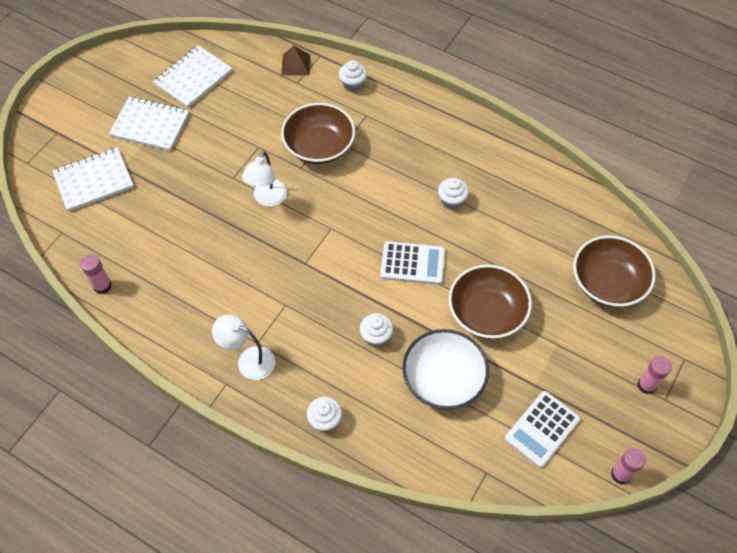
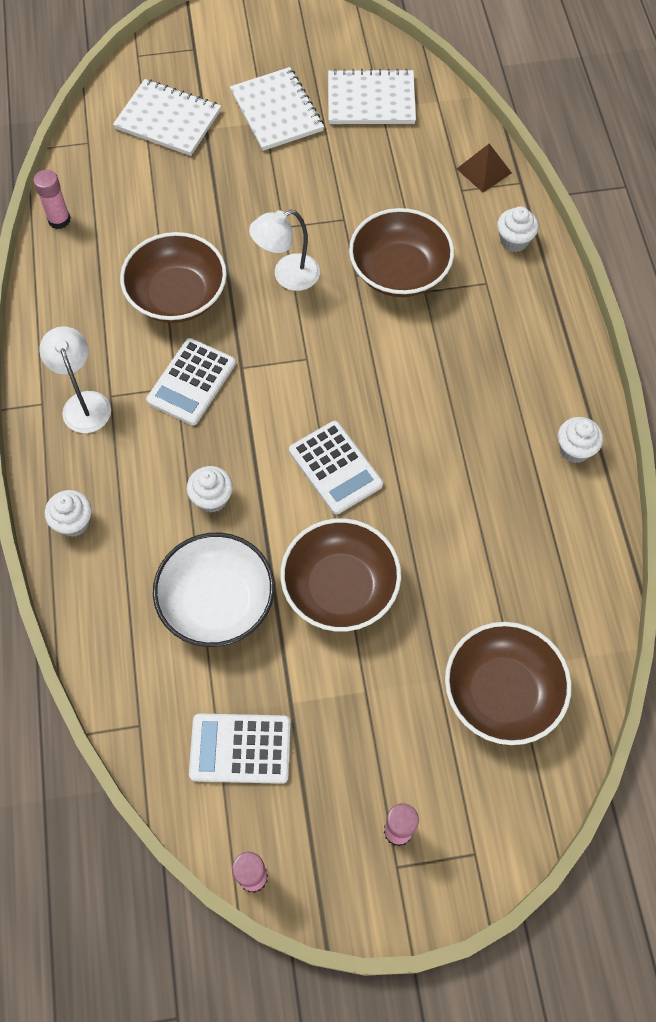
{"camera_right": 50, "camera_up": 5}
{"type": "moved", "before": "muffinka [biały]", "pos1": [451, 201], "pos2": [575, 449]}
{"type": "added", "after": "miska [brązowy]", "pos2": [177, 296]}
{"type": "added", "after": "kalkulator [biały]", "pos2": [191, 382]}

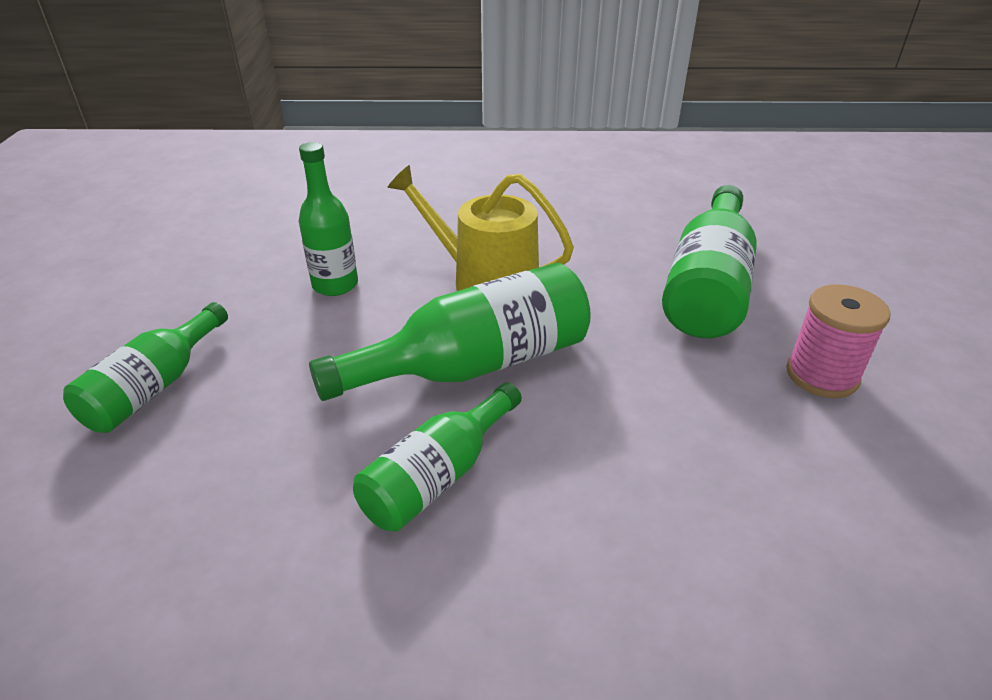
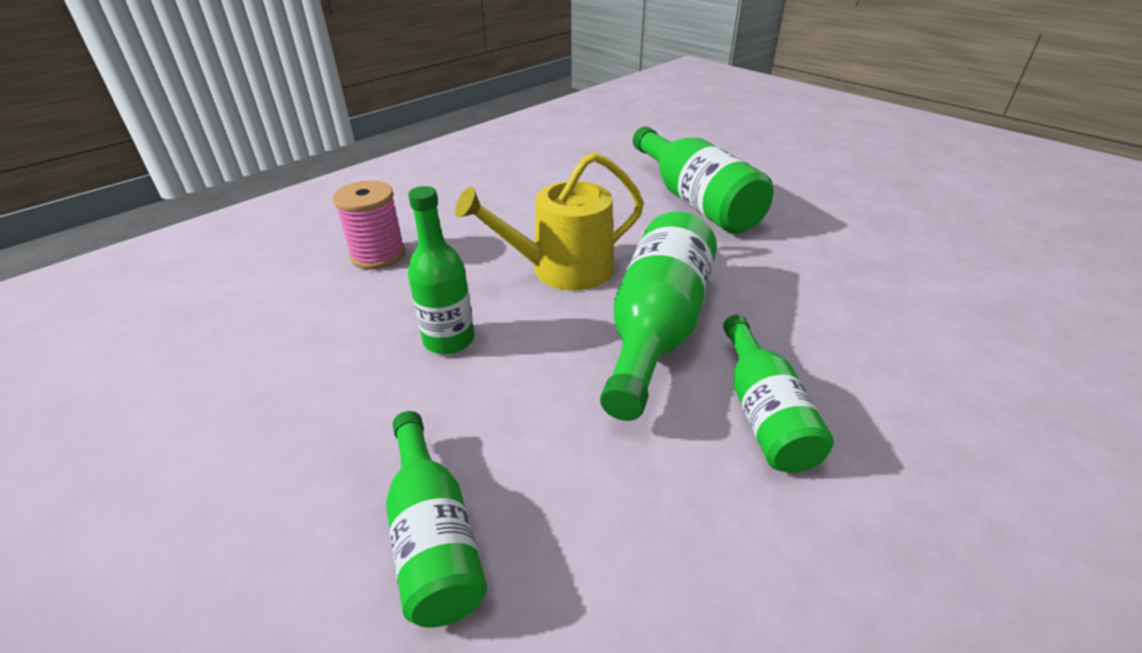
{"camera_right": -45, "camera_up": 0}
{"type": "moved", "before": "szpulka [różowy]", "pos1": [821, 375], "pos2": [378, 255]}

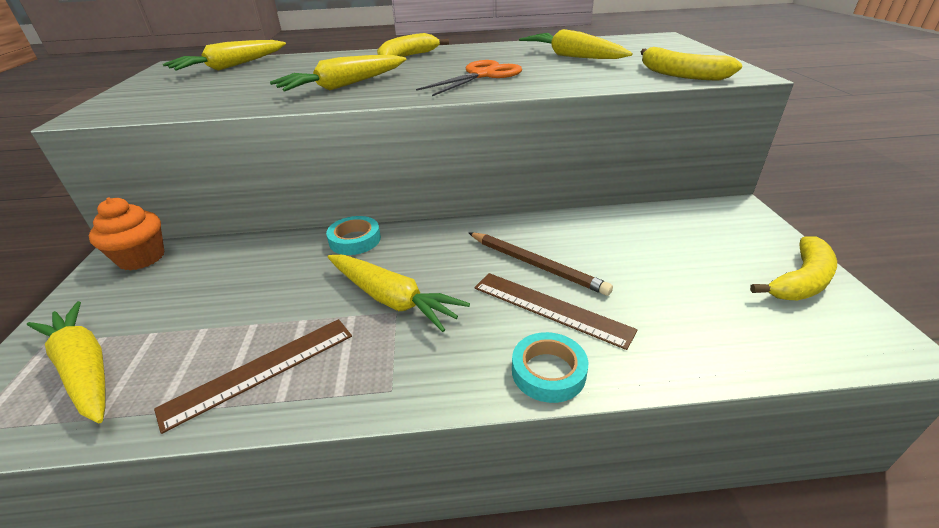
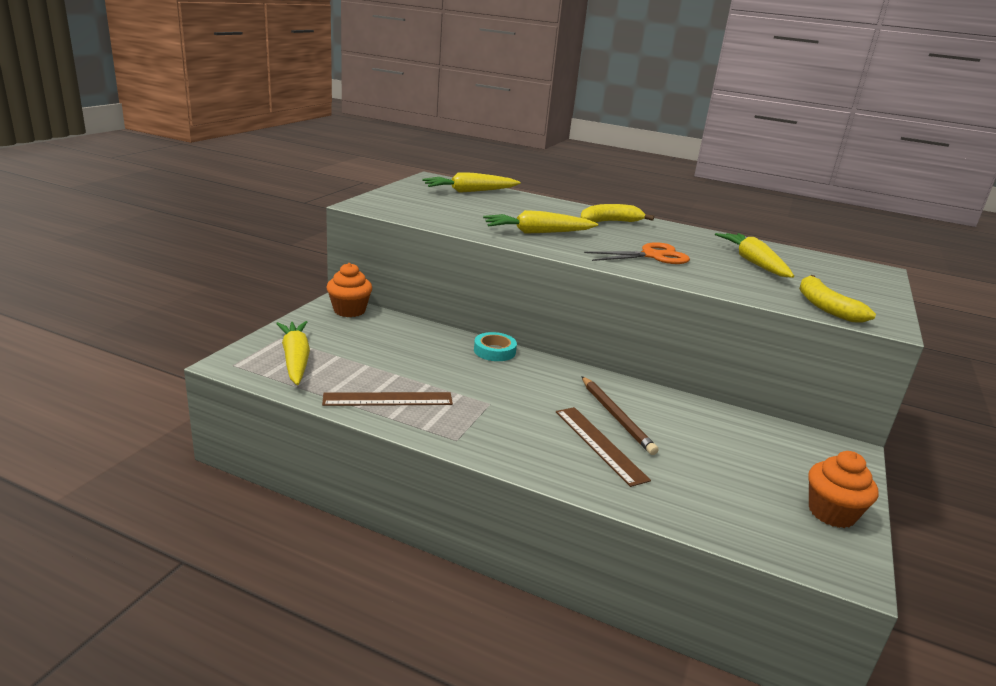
{"camera_right": 25, "camera_up": -10}
{"type": "replaced", "before": "banan [żółty]", "after": "muffinka [pomarańczowy]", "pos1": [800, 281], "pos2": [831, 513]}
{"type": "removed", "before": "marchewka [żółty]", "pos1": [391, 299]}
{"type": "removed", "before": "taśma klejąca [turkusowy]", "pos1": [548, 372]}

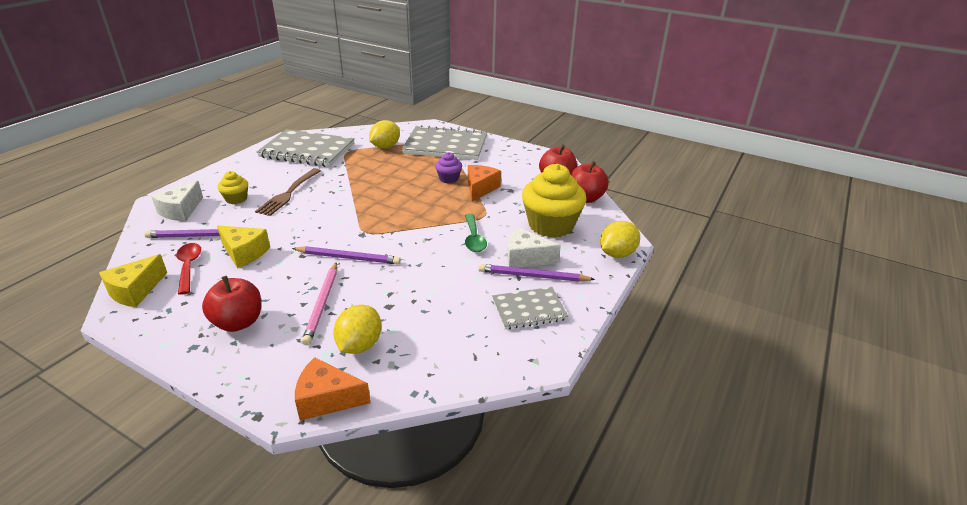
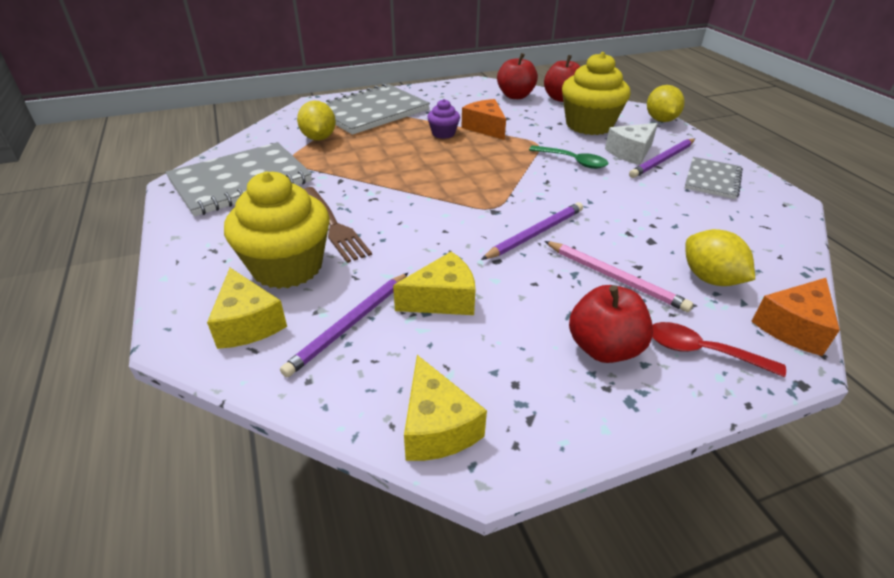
{"camera_right": -50, "camera_up": 5}
{"type": "resized", "before": "muffinka [żółty]", "pos1": [236, 199], "pos2": [287, 267], "scale": 2.07}
{"type": "recoloured", "before": "ser [biały]", "after": "ser [żółty]", "pos1": [181, 211], "pos2": [248, 323]}
{"type": "moved", "before": "łyżka [czerwony]", "pos1": [189, 267], "pos2": [702, 351]}

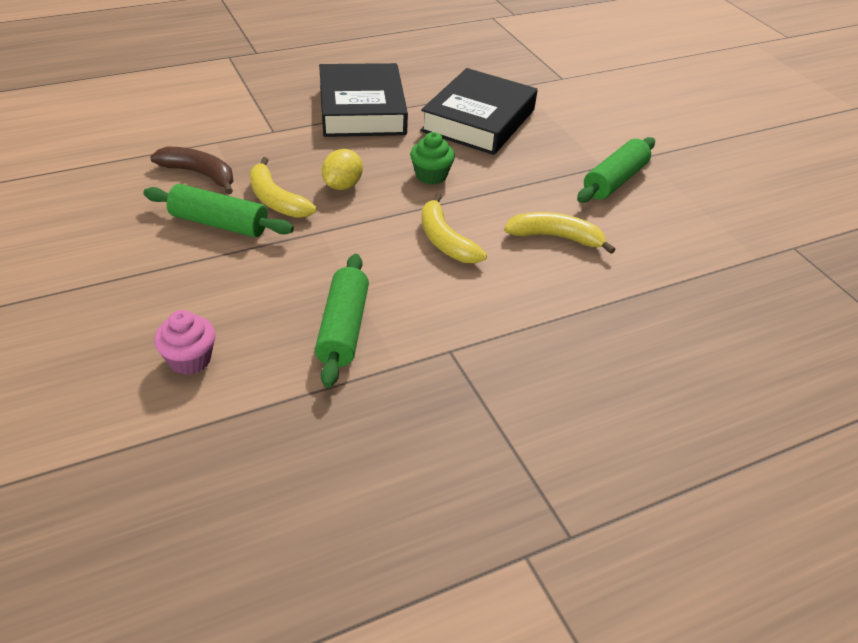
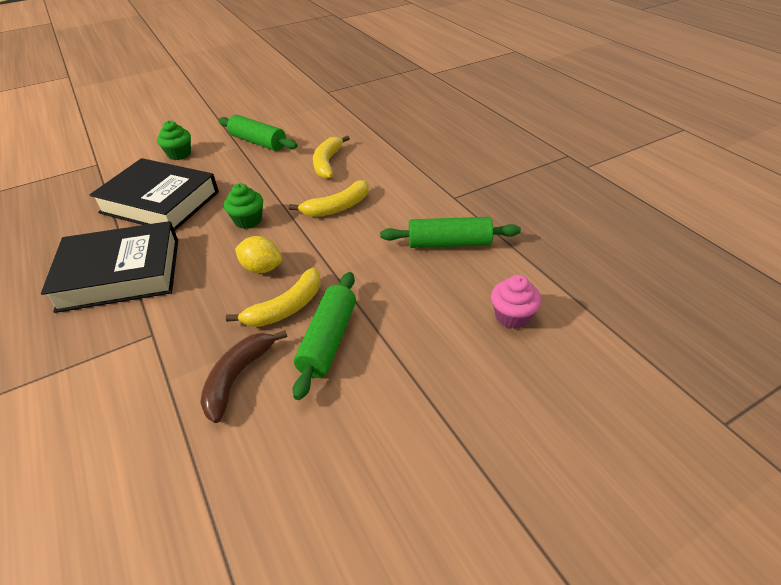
{"camera_right": -90, "camera_up": 0}
{"type": "added", "after": "muffinka [zielony]", "pos2": [179, 154]}

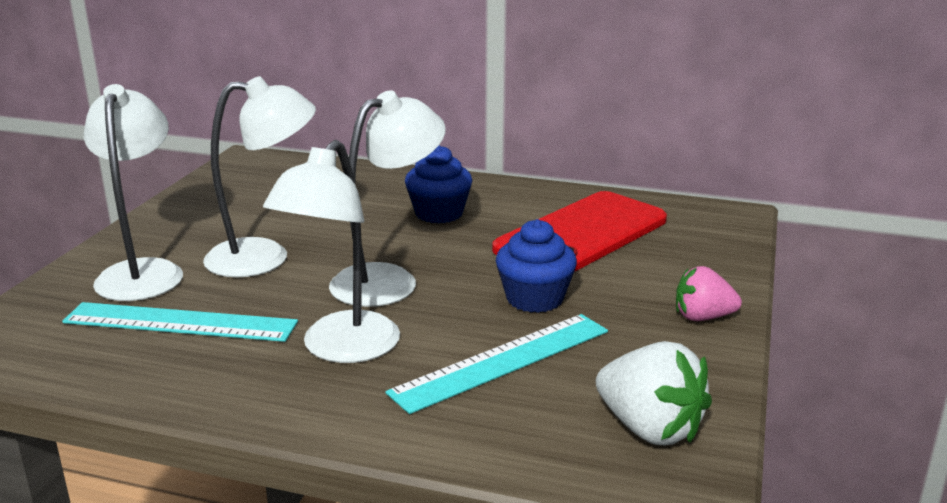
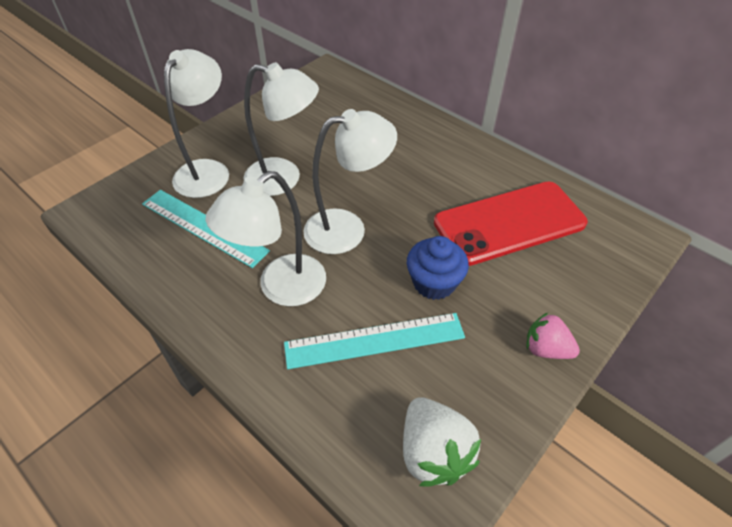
{"camera_right": 25, "camera_up": 25}
{"type": "removed", "before": "muffinka [niebieski]", "pos1": [439, 213]}

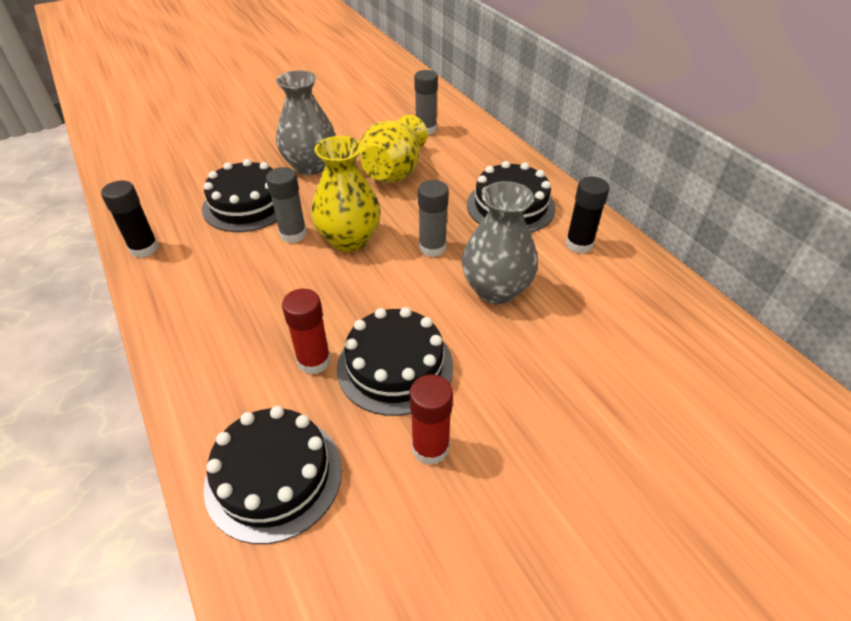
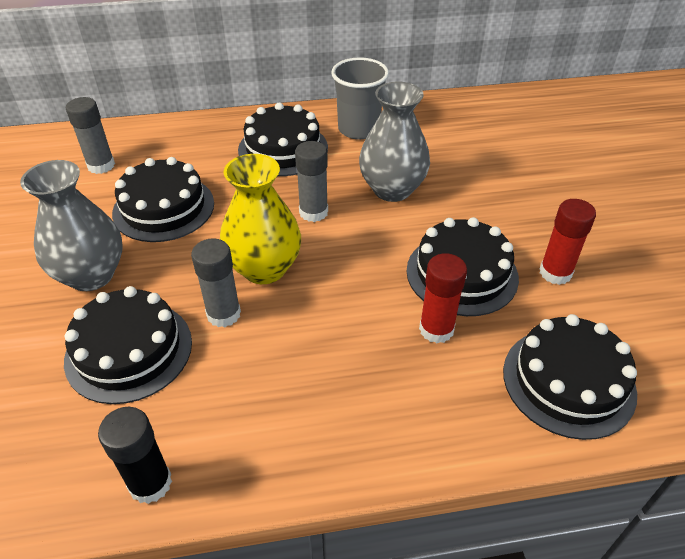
{"camera_right": -70, "camera_up": 0}
{"type": "replaced", "before": "wazon [żółty]", "after": "tort [czarny]", "pos1": [394, 171], "pos2": [163, 208]}
{"type": "replaced", "before": "klej w sztyfcie [czarny]", "after": "szklanka [szary]", "pos1": [579, 244], "pos2": [358, 129]}

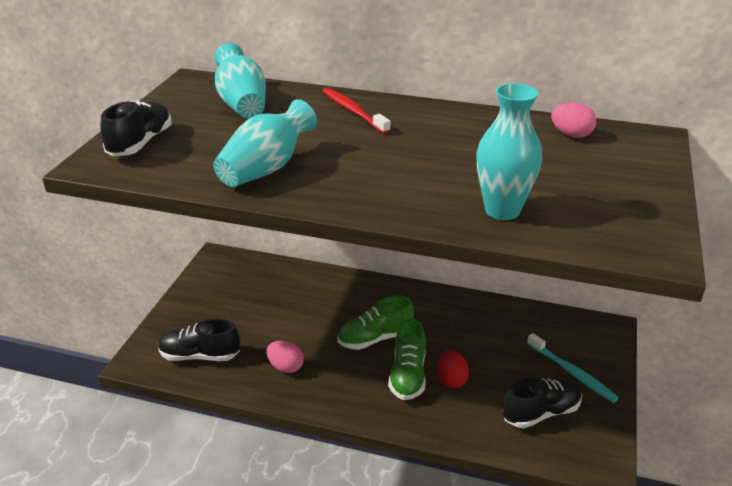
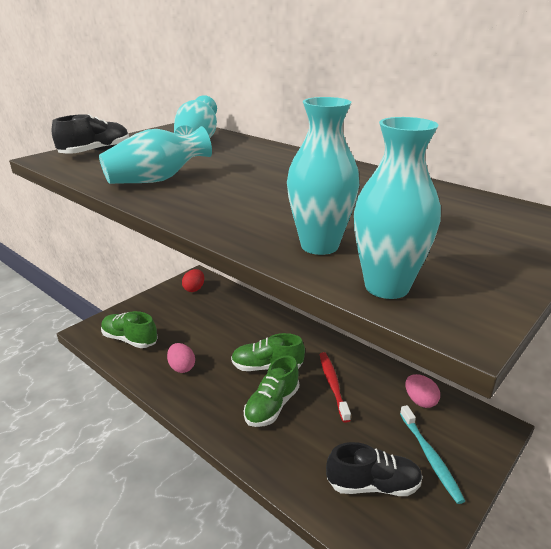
{"camera_right": 25, "camera_up": -5}
{"type": "moved", "before": "szczoteczka do zębów [czerwony]", "pos1": [353, 111], "pos2": [333, 384]}
{"type": "moved", "before": "jajko [różowy]", "pos1": [571, 135], "pos2": [420, 401]}
{"type": "recoloured", "before": "but [czarny]", "after": "but [zielony]", "pos1": [200, 355], "pos2": [130, 339]}
{"type": "moved", "before": "jajko [czerwony]", "pos1": [451, 380], "pos2": [194, 289]}
{"type": "added", "after": "wazon [turkusowy]", "pos2": [387, 287]}

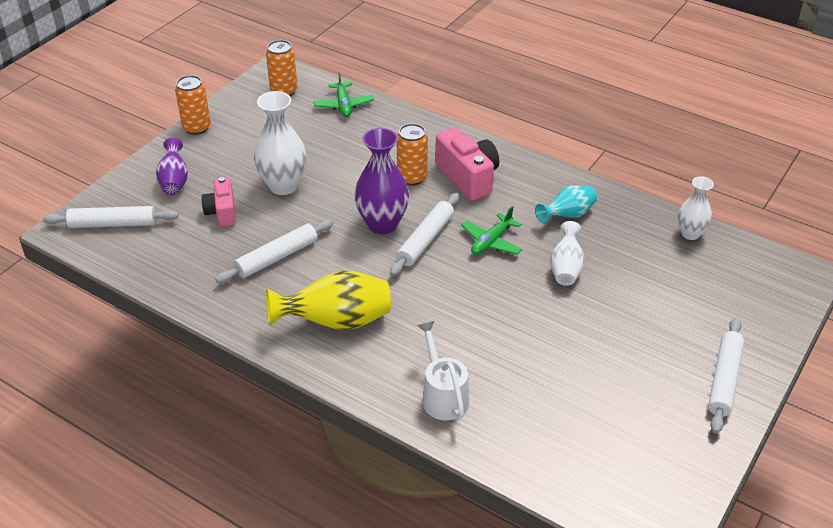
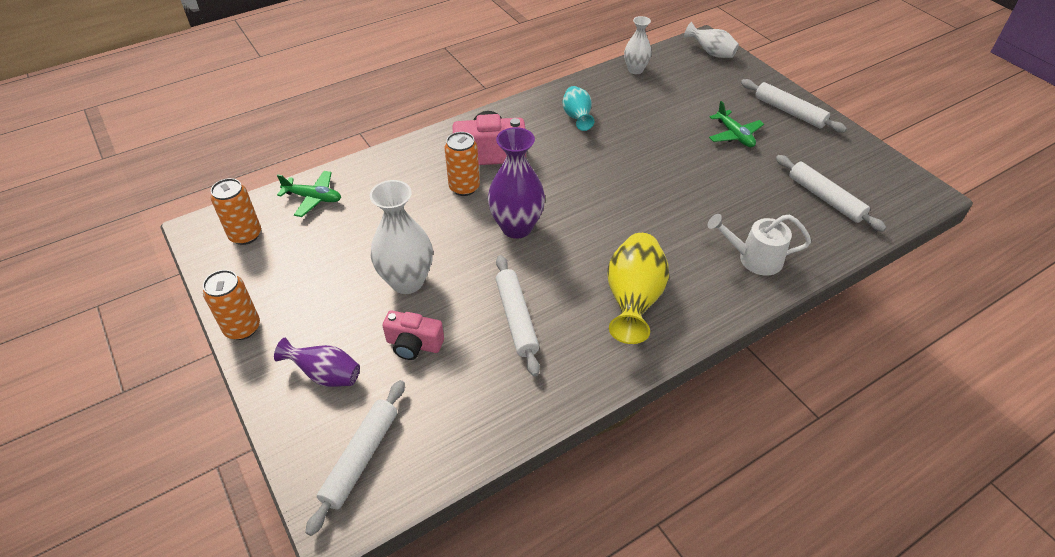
{"camera_right": -65, "camera_up": 5}
{"type": "moved", "before": "wałek do ciasta [biały]", "pos1": [425, 240], "pos2": [825, 198]}
{"type": "moved", "before": "samolot [zielony]", "pos1": [491, 241], "pos2": [734, 135]}
{"type": "moved", "before": "wazon [biały]", "pos1": [566, 268], "pos2": [711, 53]}

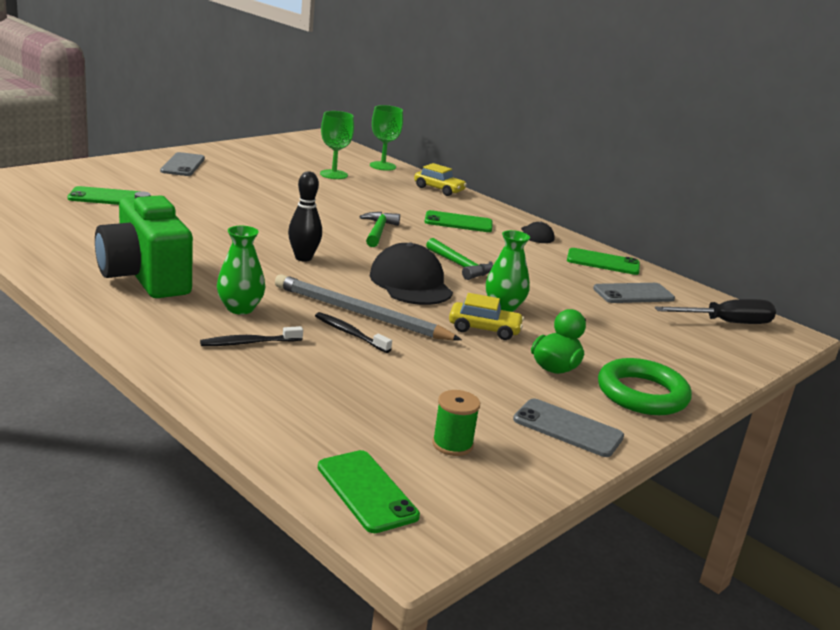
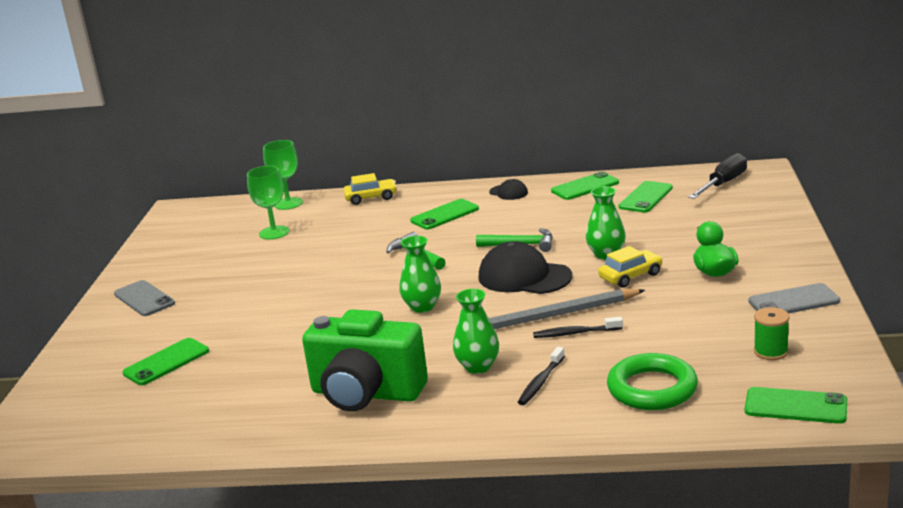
{"camera_right": -35, "camera_up": 0}
{"type": "replaced", "before": "kręgiel [czarny]", "after": "wazon [zielony]", "pos1": [303, 258], "pos2": [422, 307]}
{"type": "recoloured", "before": "telefon [szary]", "after": "telefon [zielony]", "pos1": [633, 294], "pos2": [645, 197]}
{"type": "moved", "before": "pierścień [zielony]", "pos1": [642, 394], "pos2": [652, 389]}

